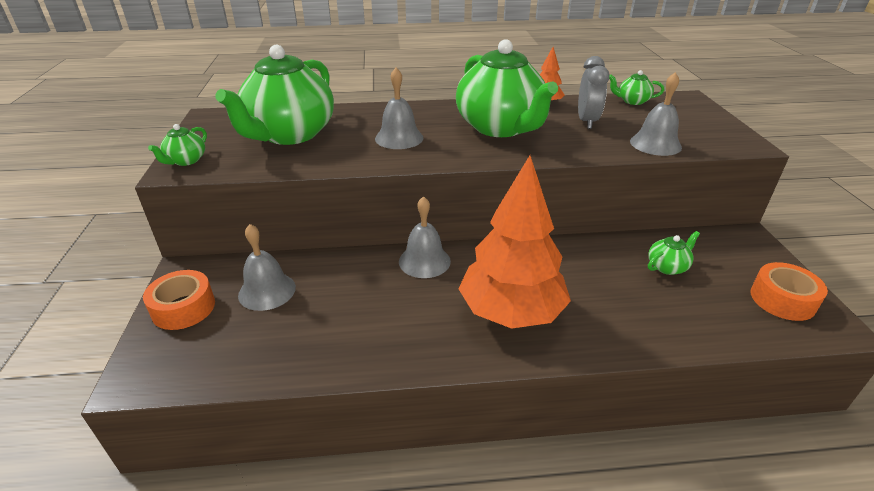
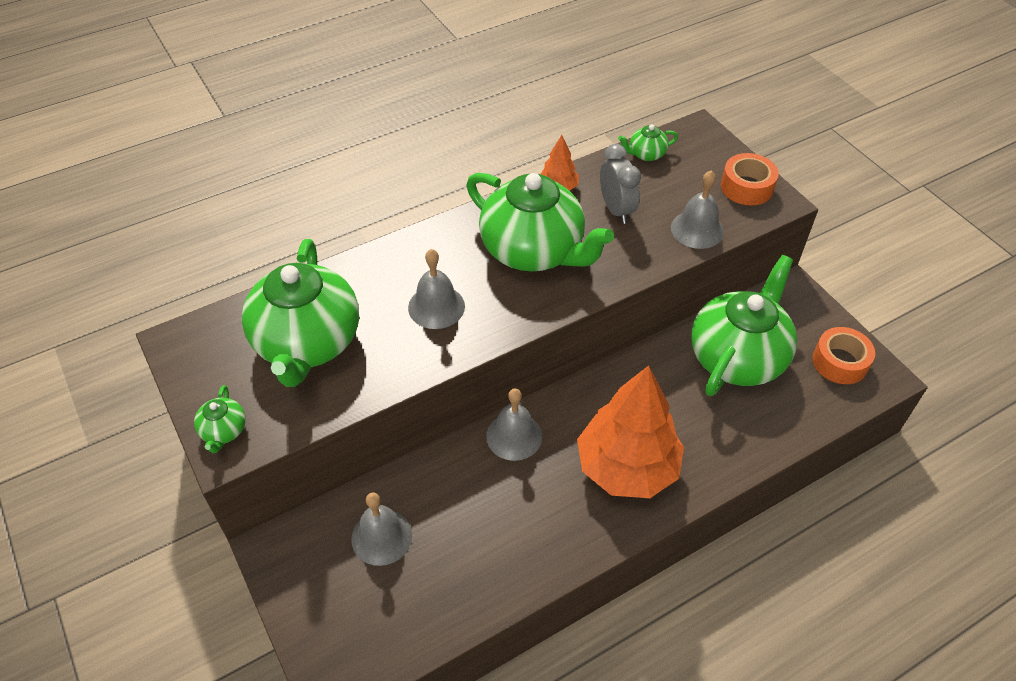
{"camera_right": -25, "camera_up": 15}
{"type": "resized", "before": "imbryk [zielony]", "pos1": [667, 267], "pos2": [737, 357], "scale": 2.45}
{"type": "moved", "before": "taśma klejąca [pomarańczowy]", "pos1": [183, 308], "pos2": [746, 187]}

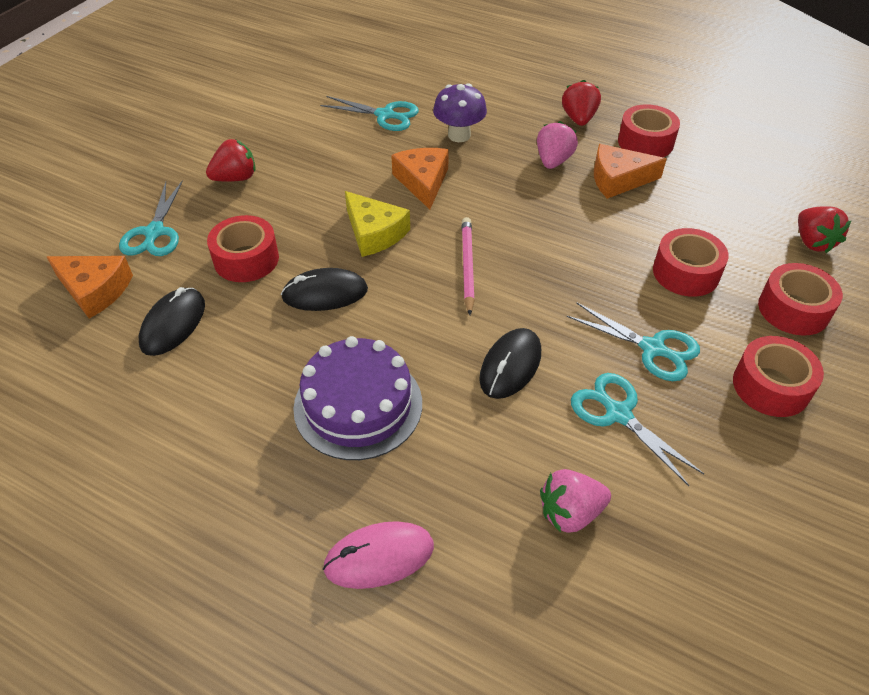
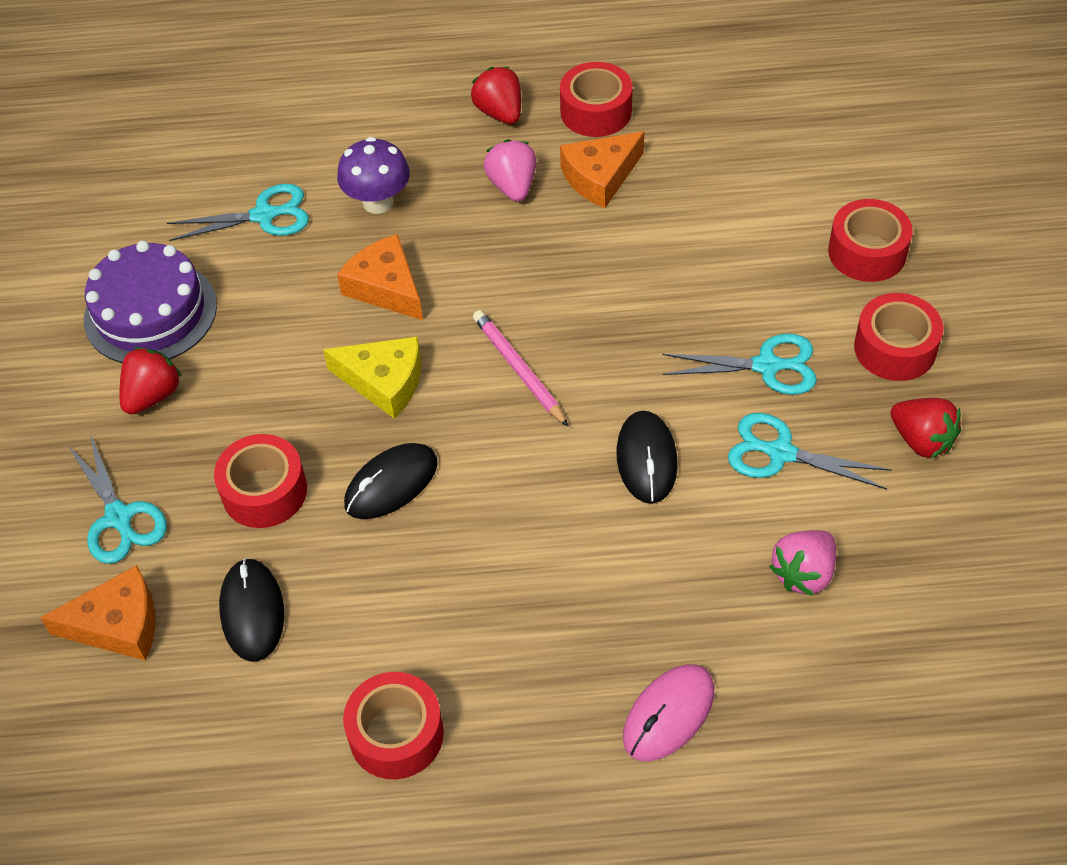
{"camera_right": -30, "camera_up": 5}
{"type": "moved", "before": "truskawka [czerwony]", "pos1": [813, 242], "pos2": [921, 440]}
{"type": "moved", "before": "taśma klejąca [czerwony]", "pos1": [686, 273], "pos2": [396, 734]}
{"type": "moved", "before": "tort [fioletowy]", "pos1": [358, 405], "pos2": [150, 312]}

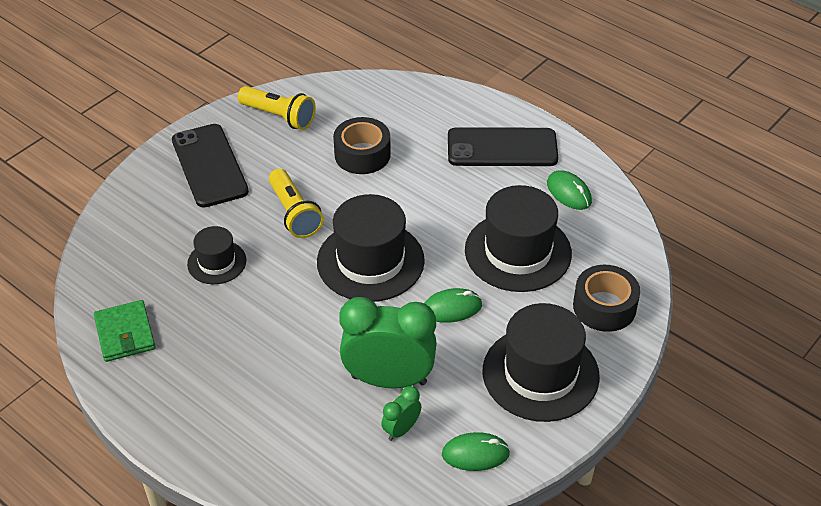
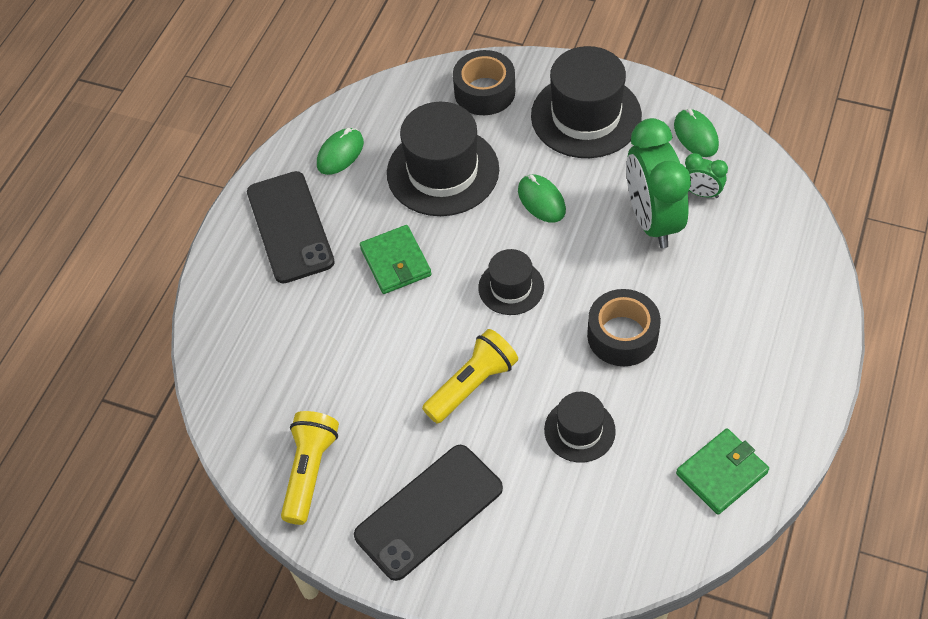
{"camera_right": -105, "camera_up": 10}
{"type": "moved", "before": "taśma klejąca [czarny]", "pos1": [362, 154], "pos2": [622, 335]}
{"type": "resized", "before": "kapelusz [czarny]", "pos1": [370, 261], "pos2": [511, 287], "scale": 0.55}
{"type": "added", "after": "portfel [zielony]", "pos2": [395, 262]}

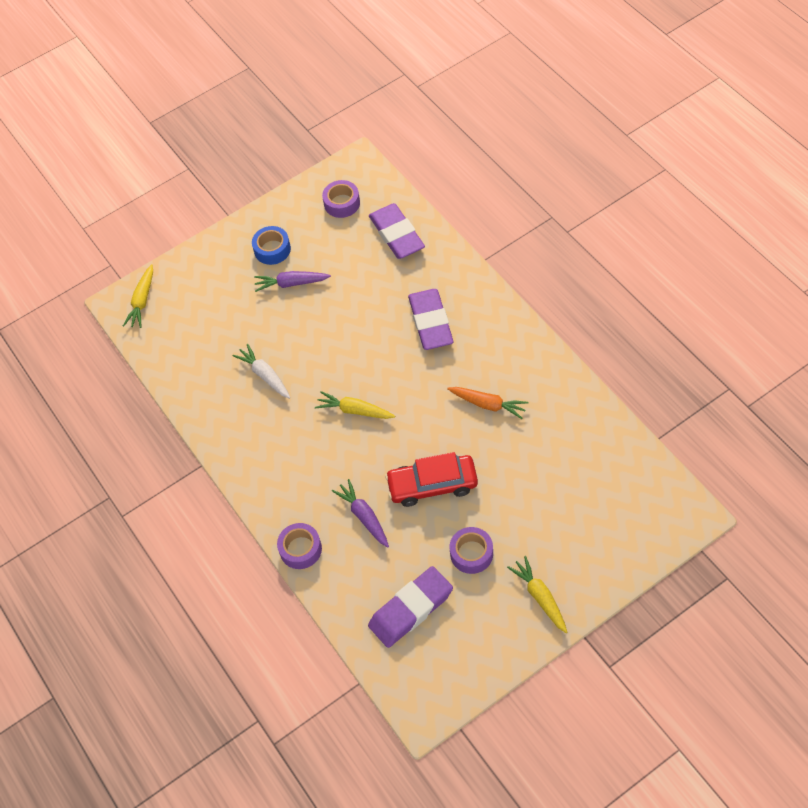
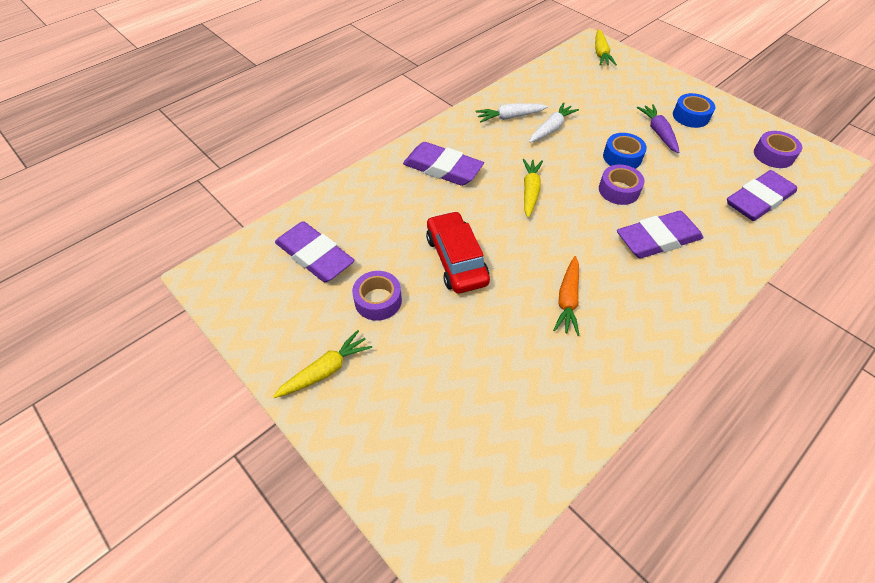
{"camera_right": 75, "camera_up": -5}
{"type": "turned", "before": "marchewka [żółty]", "pos1": [142, 301], "pos2": [601, 53], "turn": -90}
{"type": "removed", "before": "marchewka [fioletowy]", "pos1": [364, 516]}
{"type": "moved", "before": "taśma klejąca [fioletowy]", "pos1": [300, 549], "pos2": [618, 190]}
{"type": "added", "after": "marchewka [biały]", "pos2": [510, 117]}
{"type": "added", "after": "taśma klejąca [niebieski]", "pos2": [622, 157]}
{"type": "added", "after": "gumka do mazania [fioletowy]", "pos2": [442, 168]}

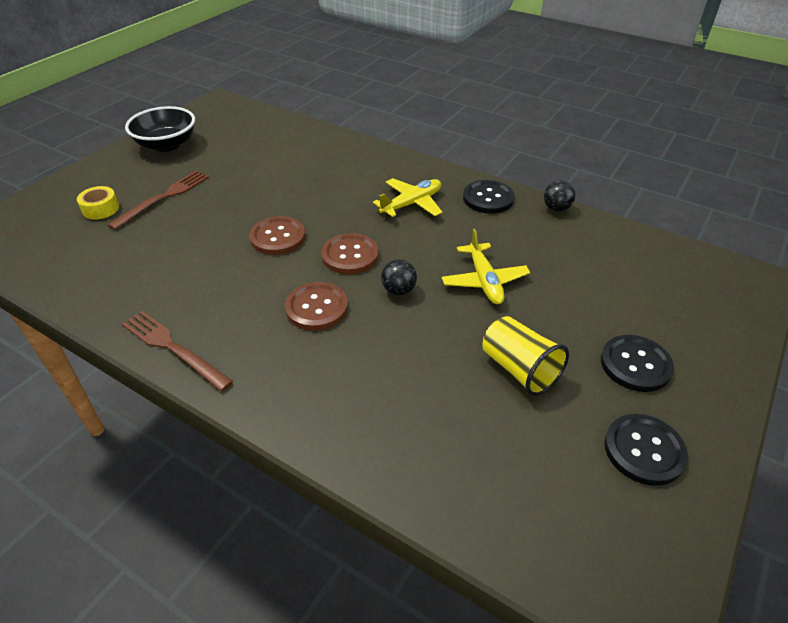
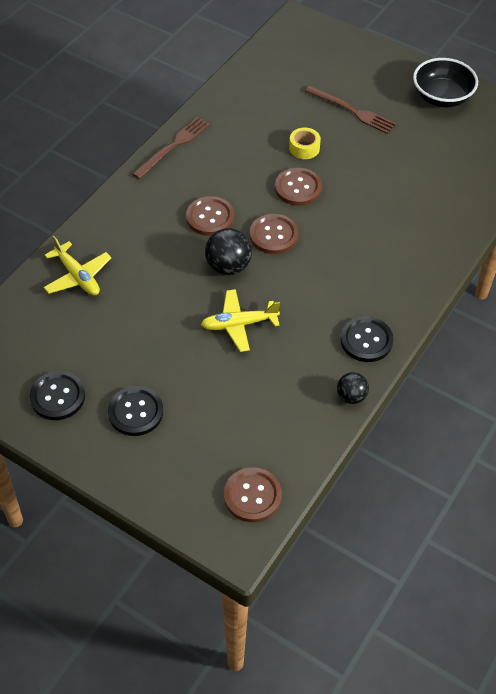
{"camera_right": 90, "camera_up": 10}
{"type": "moved", "before": "samolot [żółty]", "pos1": [411, 204], "pos2": [78, 276]}
{"type": "moved", "before": "taśma klejąca [żółty]", "pos1": [101, 209], "pos2": [304, 148]}
{"type": "resized", "before": "piłka [czarny]", "pos1": [398, 290], "pos2": [228, 266], "scale": 1.59}
{"type": "removed", "before": "szklanka [żółty]", "pos1": [519, 369]}
{"type": "added", "after": "guzik [brązowy]", "pos2": [252, 496]}

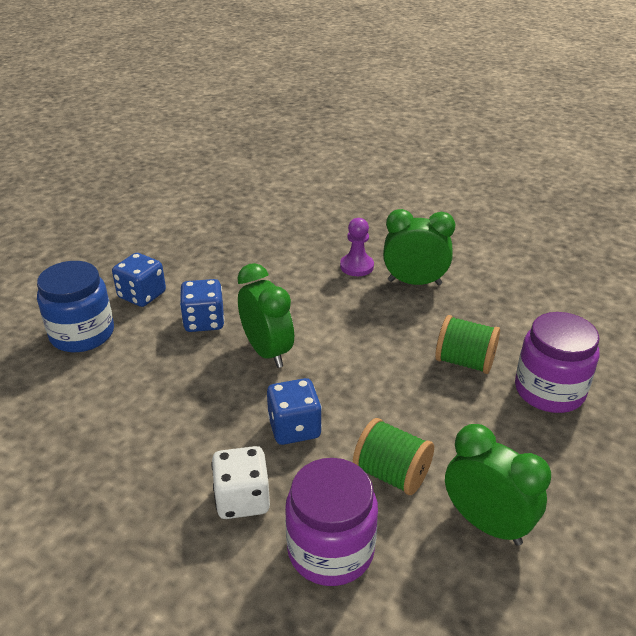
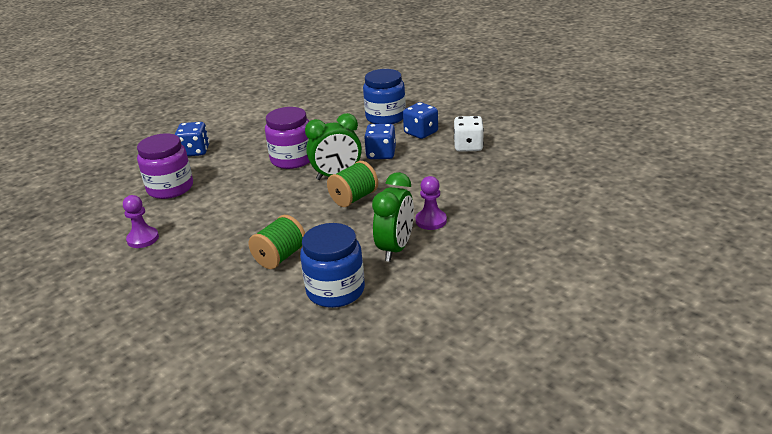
{"camera_right": 105, "camera_up": -5}
{"type": "moved", "before": "słoik [fioletowy]", "pos1": [549, 390], "pos2": [292, 159]}
{"type": "moved", "before": "kostka do gry [niebieski]", "pos1": [294, 428], "pos2": [195, 151]}
{"type": "moved", "before": "szpulka [zielony]", "pos1": [391, 474], "pos2": [354, 198]}
{"type": "replaced", "before": "budzik [zielony]", "after": "pionek [fioletowy]", "pos1": [486, 523], "pos2": [143, 239]}
{"type": "moved", "before": "kostka do gry [biały]", "pos1": [242, 499], "pos2": [468, 146]}
{"type": "added", "after": "słoik [niebieski]", "pos2": [335, 290]}

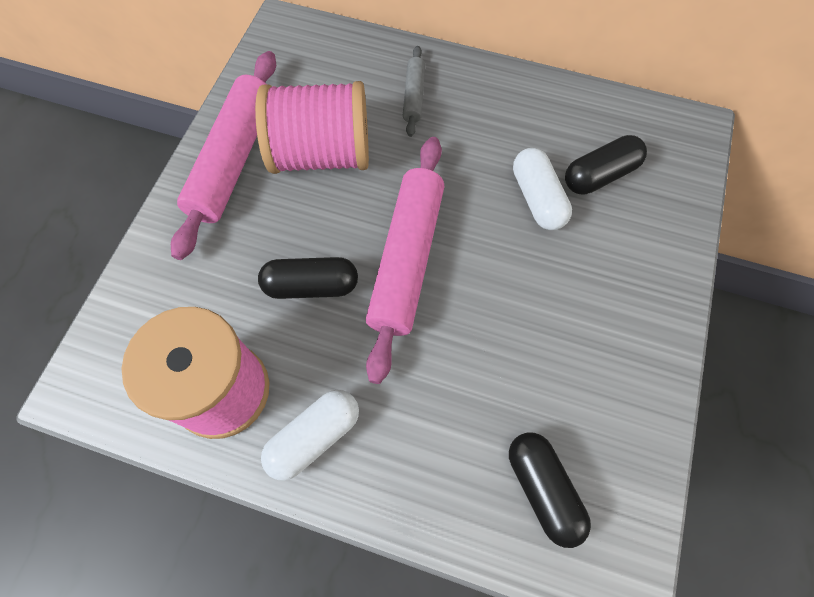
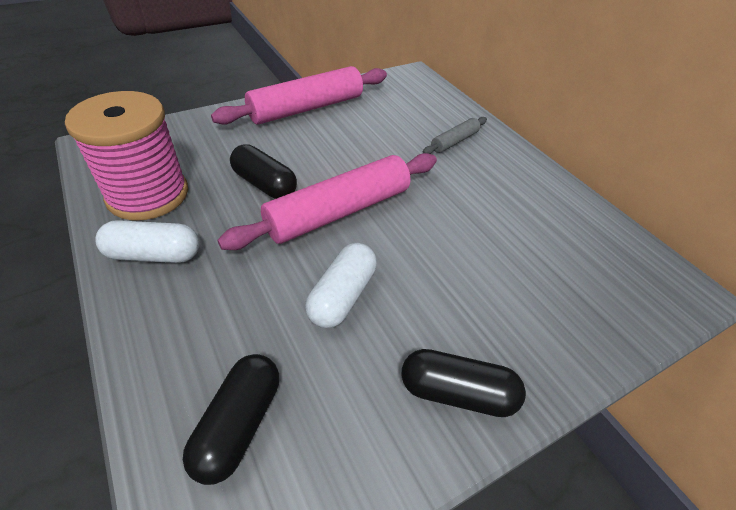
{"camera_right": 40, "camera_up": -20}
{"type": "removed", "before": "szpulka [różowy]", "pos1": [321, 154]}
{"type": "moved", "before": "kapsułka [czarny]", "pos1": [600, 175], "pos2": [457, 393]}
{"type": "moved", "before": "kapsułka [biały]", "pos1": [537, 198], "pos2": [342, 296]}

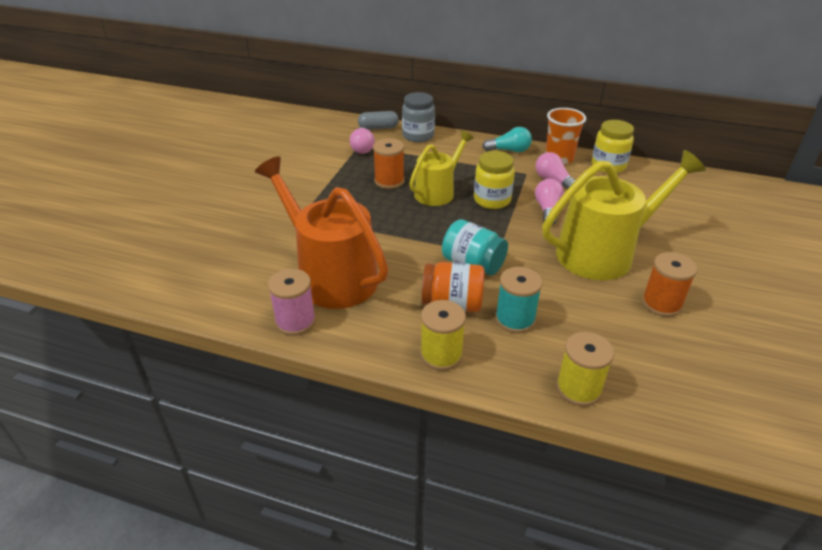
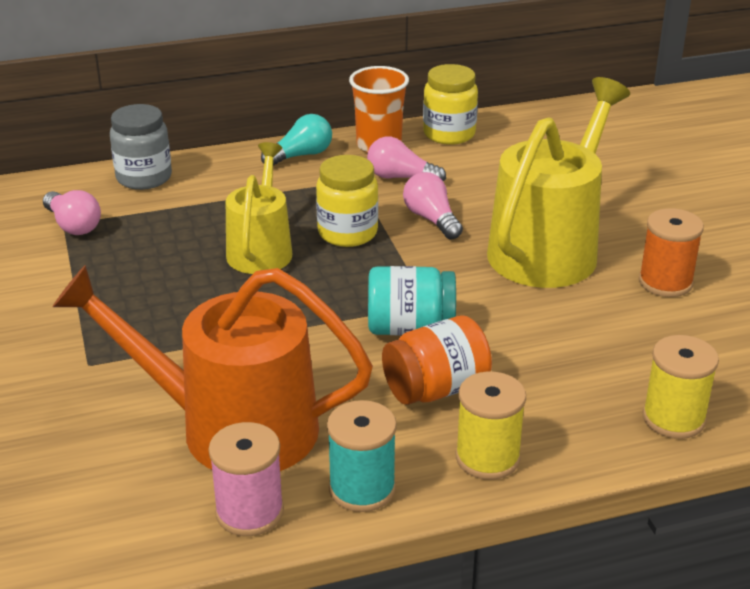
{"camera_right": -35, "camera_up": -5}
{"type": "removed", "before": "kapsułka [szary]", "pos1": [378, 128]}
{"type": "removed", "before": "szpulka [pomarańczowy]", "pos1": [389, 181]}
{"type": "moved", "before": "szpulka [turkusowy]", "pos1": [515, 319], "pos2": [362, 489]}

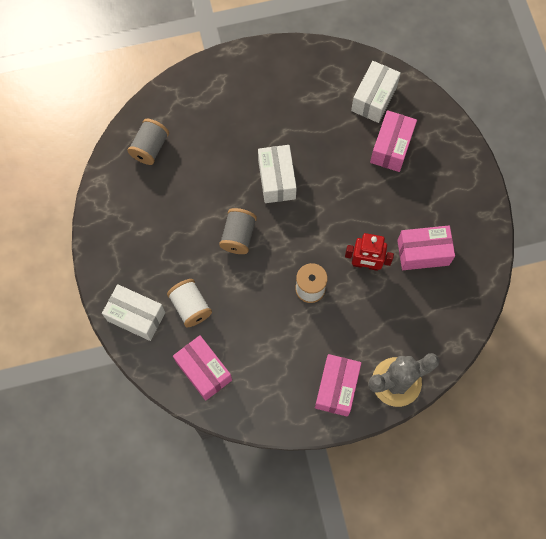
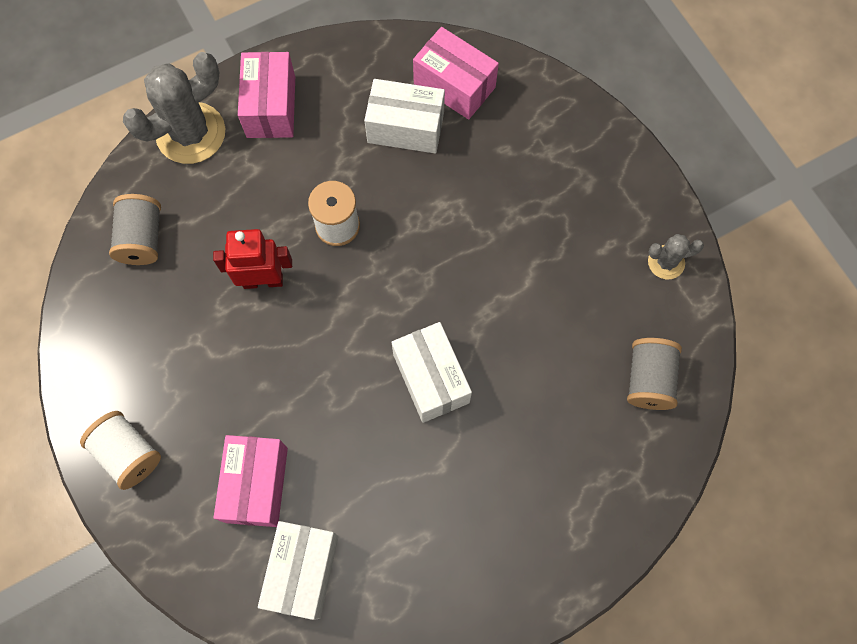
{"camera_right": 165, "camera_up": 0}
{"type": "moved", "before": "szpulka [szary]", "pos1": [238, 236], "pos2": [142, 239]}
{"type": "removed", "before": "pudełko [różowy]", "pos1": [423, 253]}
{"type": "moved", "before": "szpulka [biały]", "pos1": [190, 307], "pos2": [128, 453]}
{"type": "moved", "before": "pudełko [biały]", "pos1": [136, 316], "pos2": [405, 128]}
{"type": "added", "after": "kaktus [szary]", "pos2": [666, 262]}

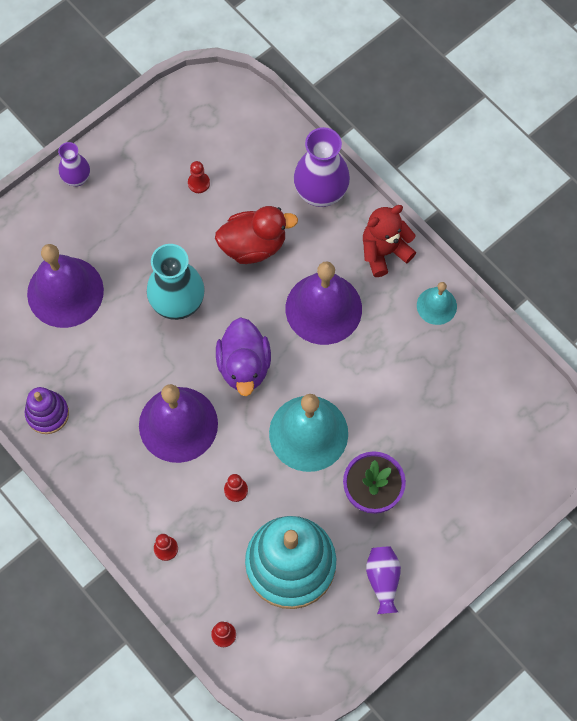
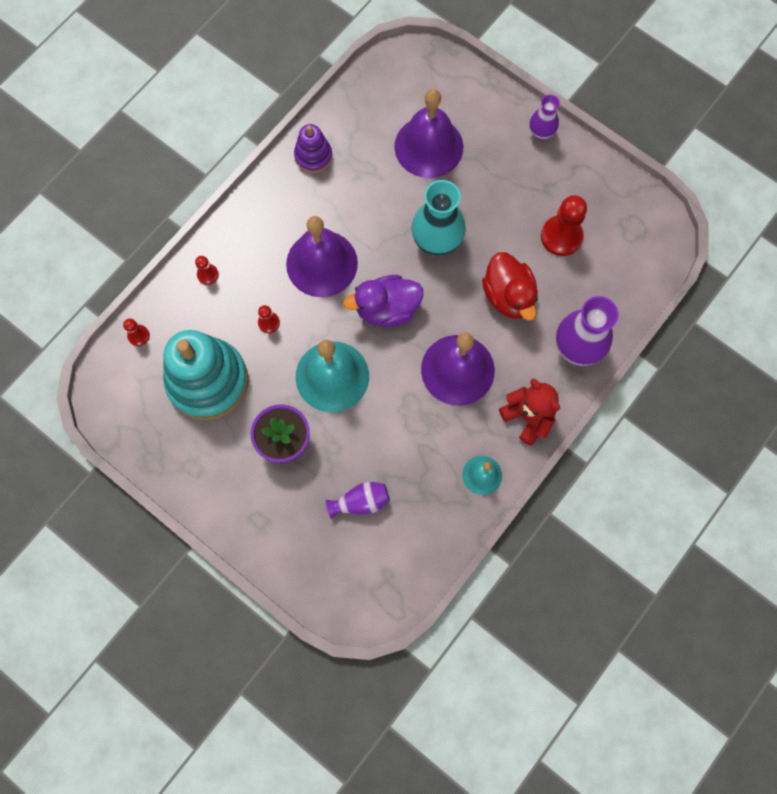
{"camera_right": 80, "camera_up": 5}
{"type": "resized", "before": "pionek [czerwony]", "pos1": [198, 183], "pos2": [561, 236], "scale": 1.97}
{"type": "moved", "before": "wazon [fioletowy]", "pos1": [383, 580], "pos2": [360, 502]}

